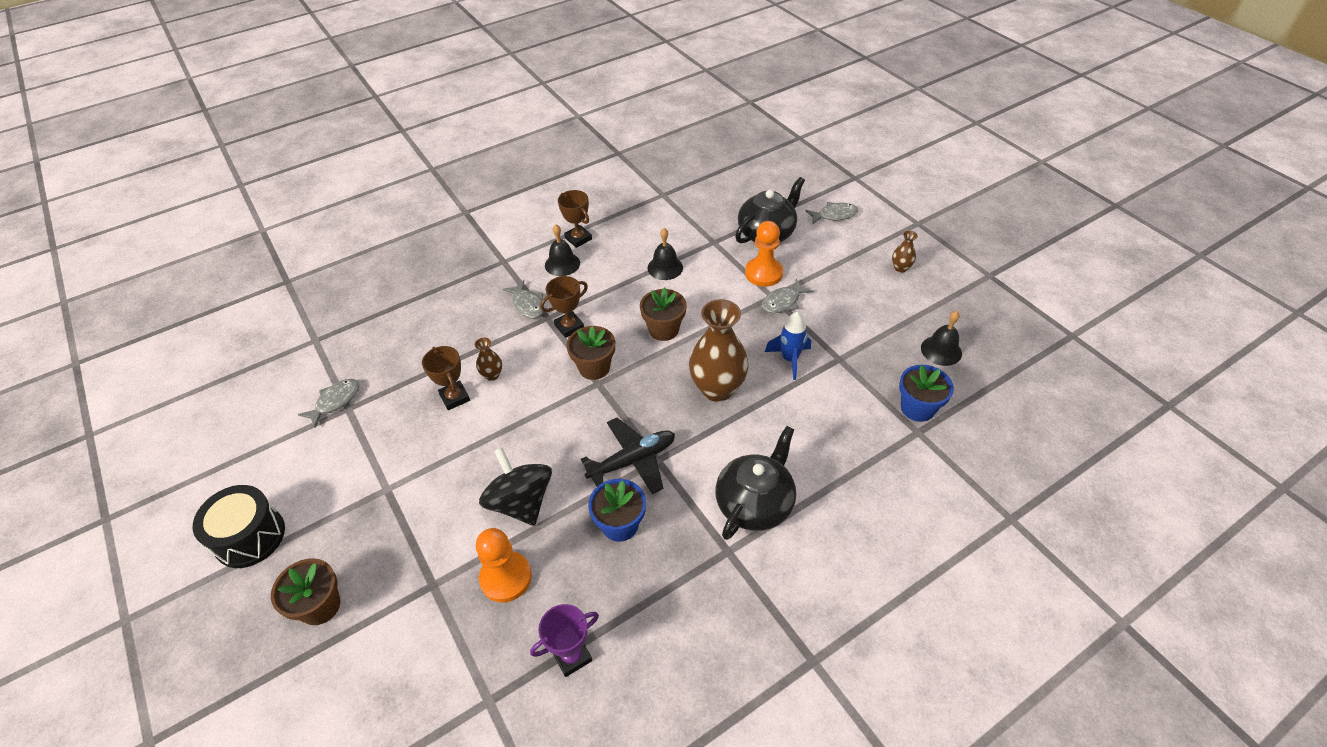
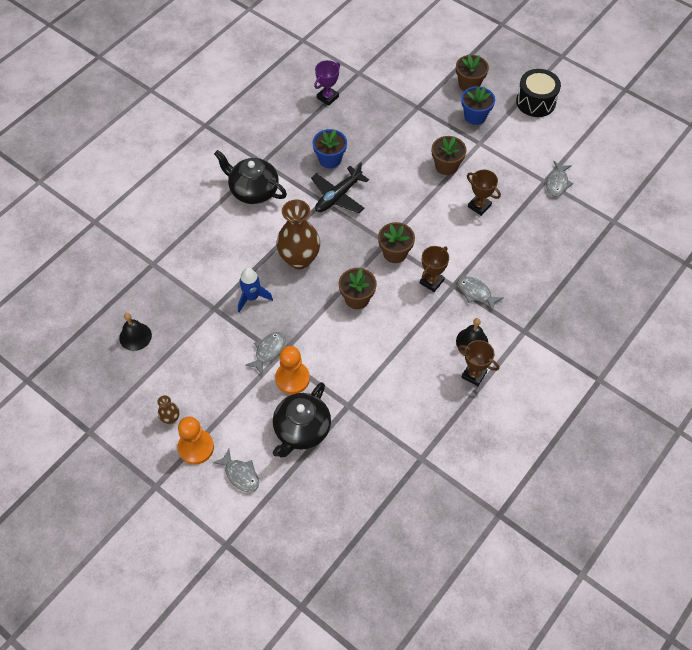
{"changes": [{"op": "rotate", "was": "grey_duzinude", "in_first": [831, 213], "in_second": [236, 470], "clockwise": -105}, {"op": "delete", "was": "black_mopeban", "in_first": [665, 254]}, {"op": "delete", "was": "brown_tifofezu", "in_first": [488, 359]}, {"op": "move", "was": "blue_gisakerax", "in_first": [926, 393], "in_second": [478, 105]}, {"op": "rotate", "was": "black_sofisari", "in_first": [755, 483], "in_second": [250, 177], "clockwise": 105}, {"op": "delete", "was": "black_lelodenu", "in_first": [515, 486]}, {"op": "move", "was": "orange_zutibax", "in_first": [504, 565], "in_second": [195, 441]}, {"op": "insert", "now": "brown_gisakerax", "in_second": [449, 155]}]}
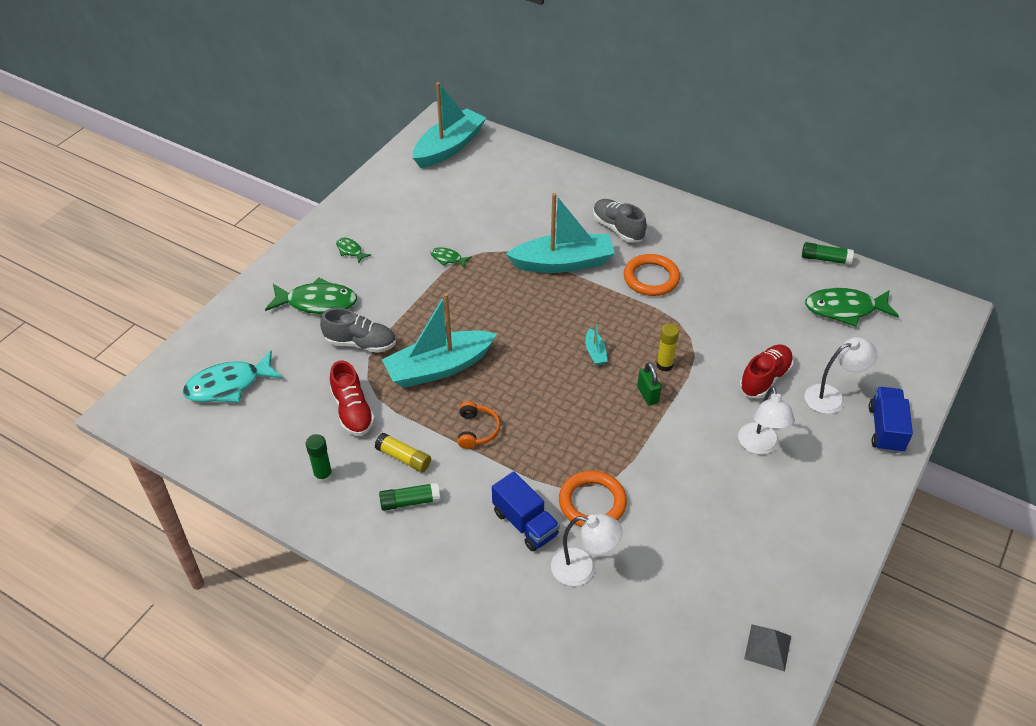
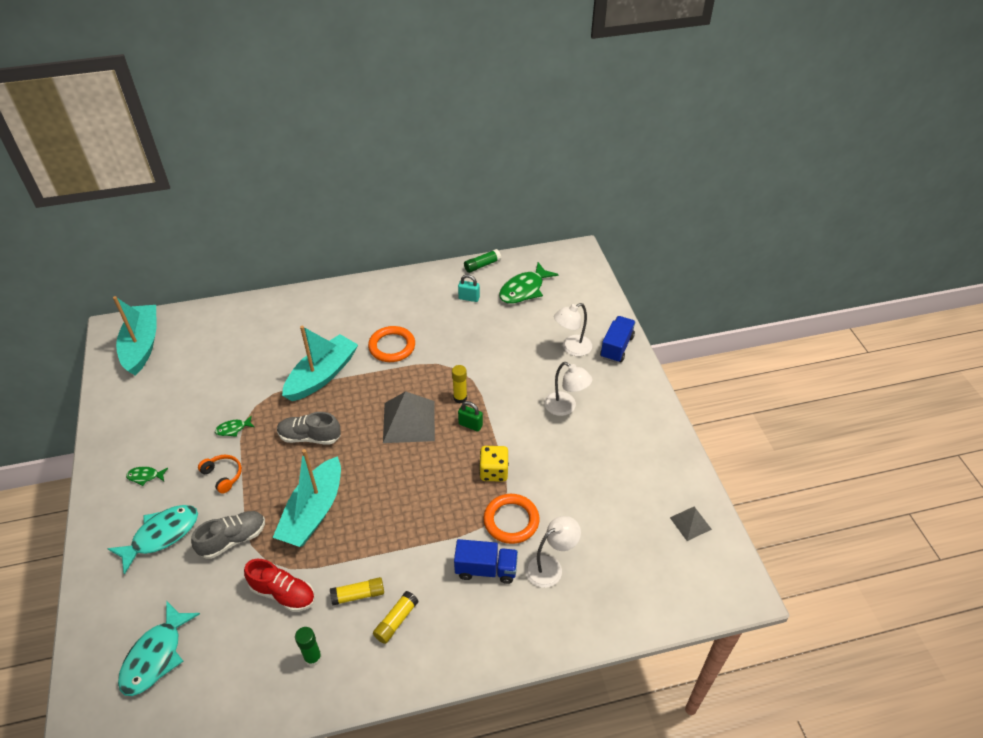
{"changes": [{"op": "move", "was": "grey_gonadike", "in_first": [620, 221], "in_second": [309, 428]}, {"op": "recolor", "was": "green_duzinude", "now": "turquoise_duzinude", "in_first": [311, 295], "in_second": [152, 540]}, {"op": "replace", "was": "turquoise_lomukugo", "now": "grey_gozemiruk", "in_first": [596, 343], "in_second": [409, 417]}, {"op": "rotate", "was": "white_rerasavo", "in_first": [841, 375], "in_second": [573, 329], "clockwise": -150}, {"op": "delete", "was": "red_gonadike", "in_first": [766, 372]}, {"op": "rotate", "was": "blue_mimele", "in_first": [891, 420], "in_second": [617, 339], "clockwise": 60}, {"op": "move", "was": "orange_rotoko", "in_first": [479, 425], "in_second": [220, 474]}, {"op": "recolor", "was": "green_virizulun", "now": "yellow_virizulun", "in_first": [409, 496], "in_second": [396, 617]}, {"op": "insert", "now": "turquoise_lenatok", "in_second": [469, 288]}, {"op": "insert", "now": "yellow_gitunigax", "in_second": [494, 464]}]}
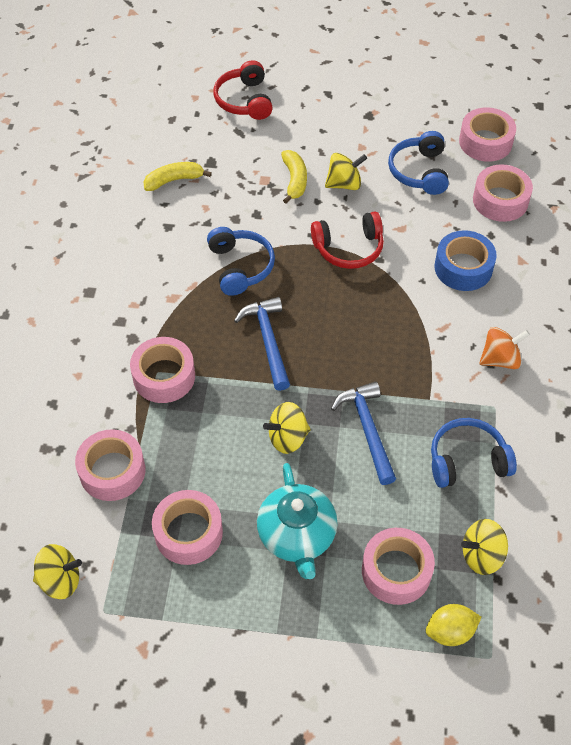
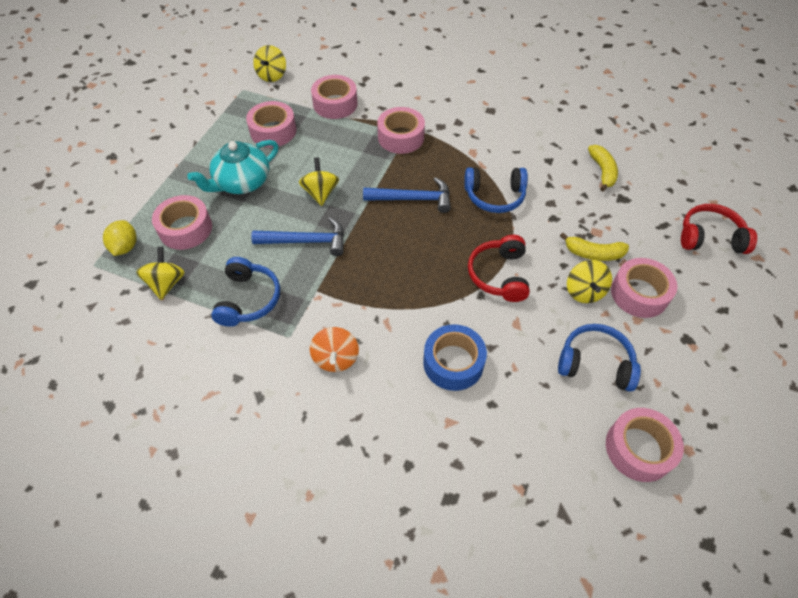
{"changes": [{"op": "move", "was": "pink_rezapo", "in_first": [503, 193], "in_second": [644, 288]}, {"op": "rotate", "was": "turquoise_sofisari", "in_first": [297, 521], "in_second": [233, 167], "clockwise": -45}]}
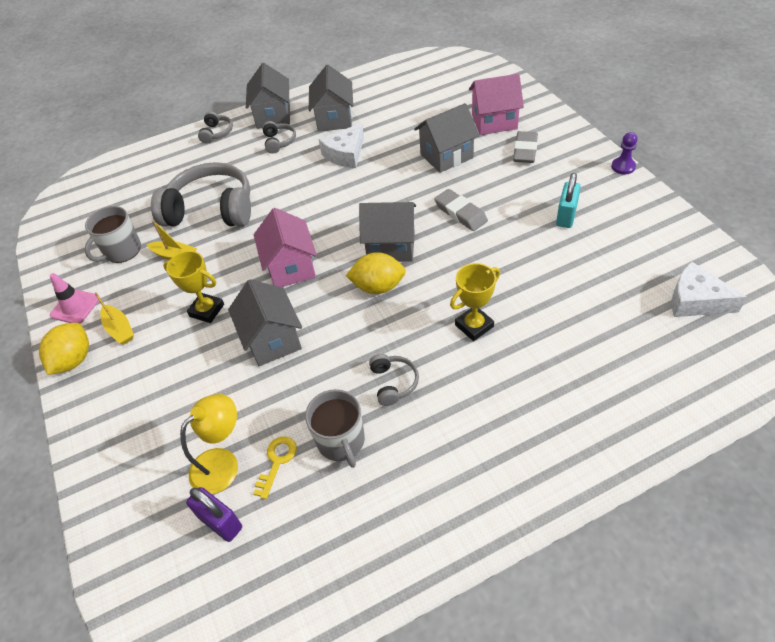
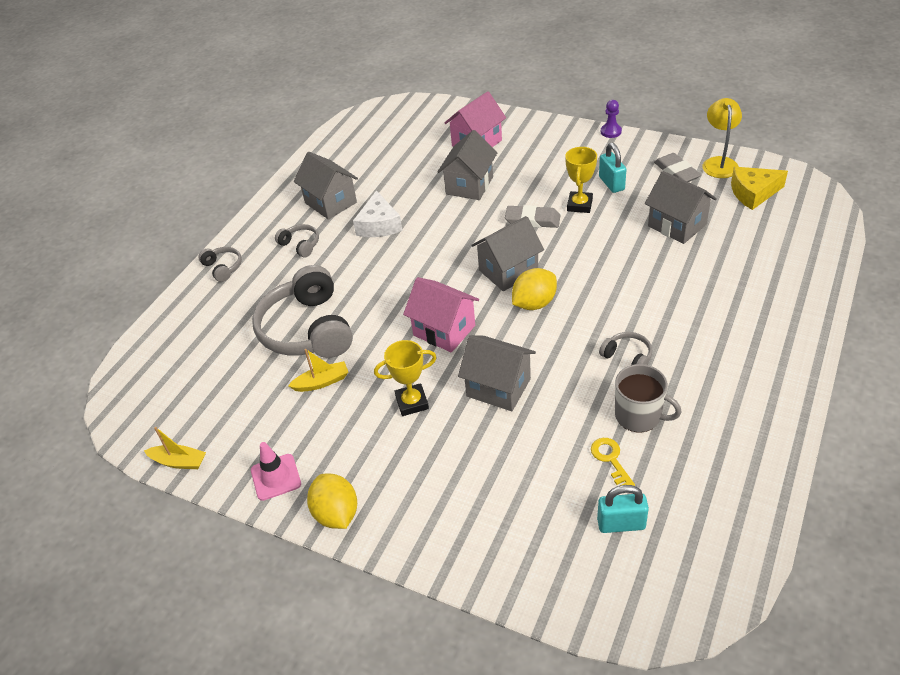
{"changes": [{"op": "move", "was": "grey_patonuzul", "in_first": [268, 96], "in_second": [681, 207]}, {"op": "move", "was": "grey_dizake", "in_first": [525, 147], "in_second": [677, 167]}, {"op": "rotate", "was": "grey_rotoko", "in_first": [201, 194], "in_second": [302, 311], "clockwise": -75}, {"op": "delete", "was": "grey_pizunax", "in_first": [113, 234]}, {"op": "recolor", "was": "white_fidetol", "now": "yellow_fidetol", "in_first": [709, 289], "in_second": [759, 188]}, {"op": "move", "was": "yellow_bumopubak", "in_first": [475, 302], "in_second": [581, 180]}, {"op": "move", "was": "yellow_lomukugo", "in_first": [114, 318], "in_second": [175, 448]}, {"op": "move", "was": "yellow_rerasavo", "in_first": [209, 444], "in_second": [722, 138]}, {"op": "recolor", "was": "purple_lenatok", "now": "turquoise_lenatok", "in_first": [214, 514], "in_second": [623, 509]}]}
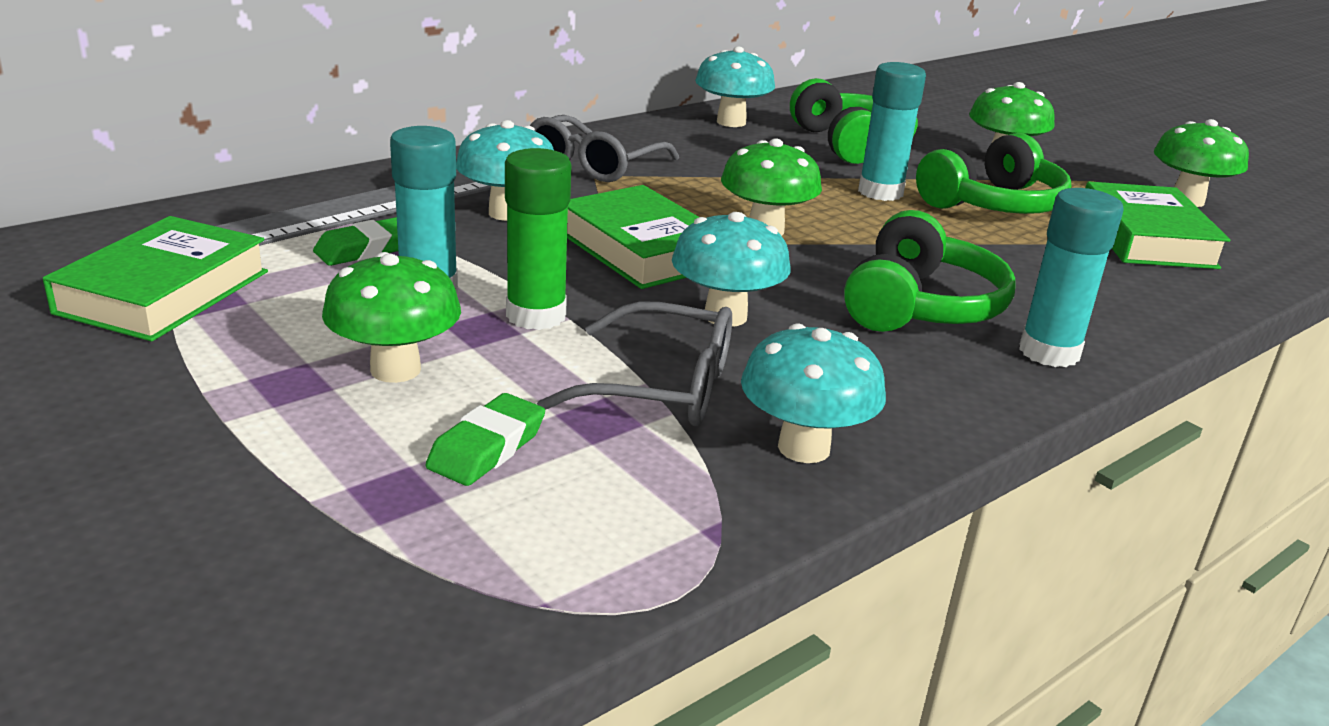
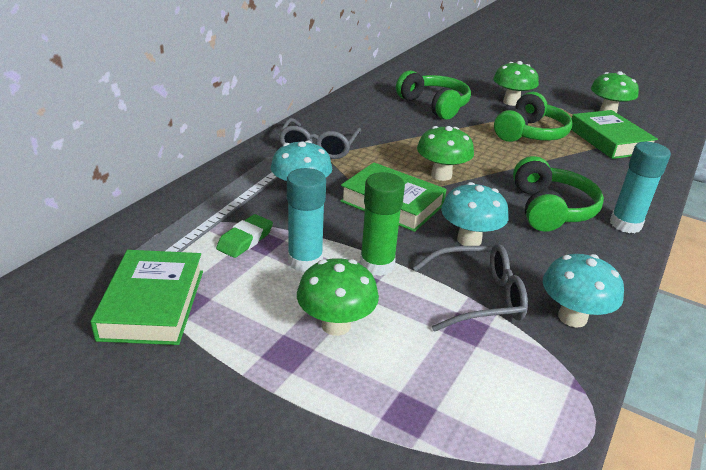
{"changes": [{"op": "delete", "was": "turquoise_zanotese", "in_first": [735, 86]}, {"op": "delete", "was": "turquoise_virizulun", "in_first": [892, 131]}, {"op": "delete", "was": "green_dizake", "in_first": [485, 439]}]}
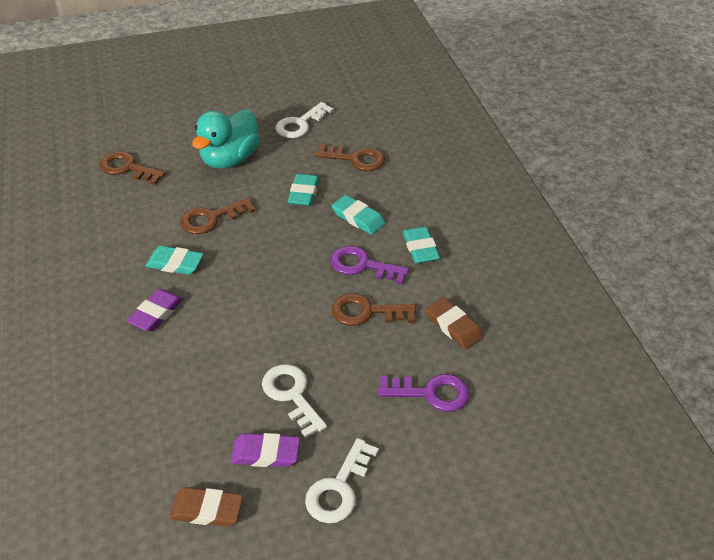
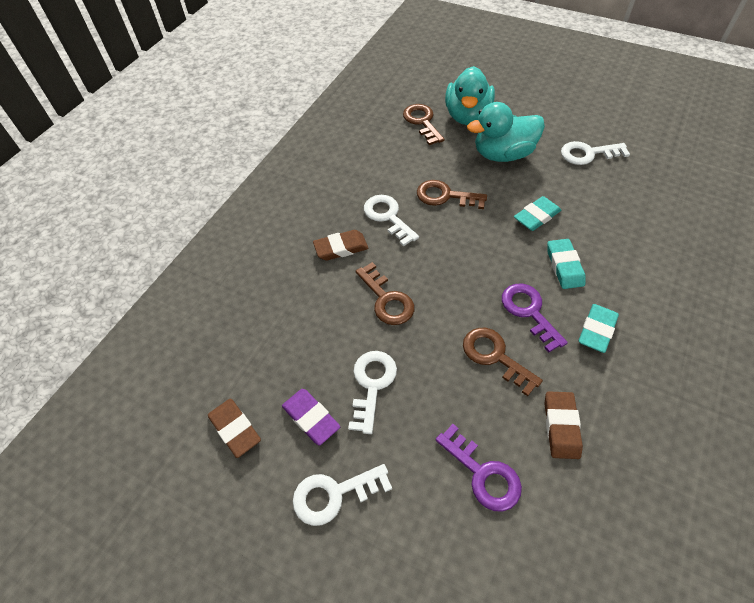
{"changes": [{"op": "move", "was": "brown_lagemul", "in_first": [350, 157], "in_second": [385, 293]}, {"op": "replace", "was": "turquoise_dizake", "now": "white_lagemul", "in_first": [175, 260], "in_second": [391, 221]}, {"op": "recolor", "was": "purple_dizake", "now": "brown_dizake", "in_first": [155, 310], "in_second": [341, 245]}, {"op": "insert", "now": "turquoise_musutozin", "in_second": [470, 95]}]}
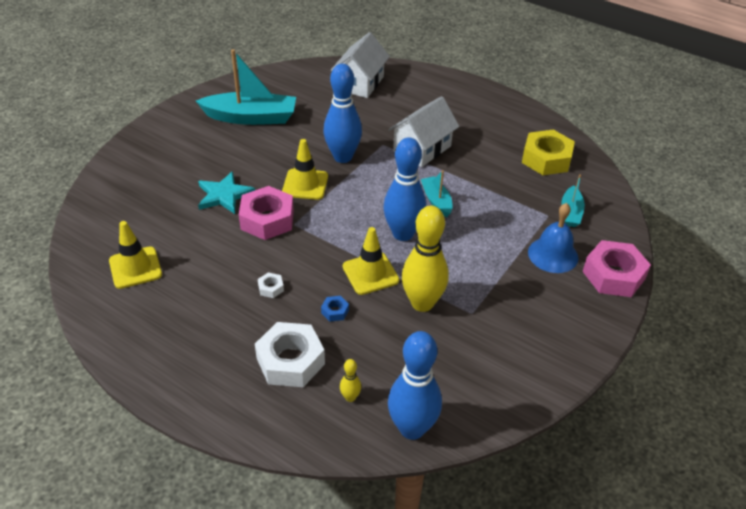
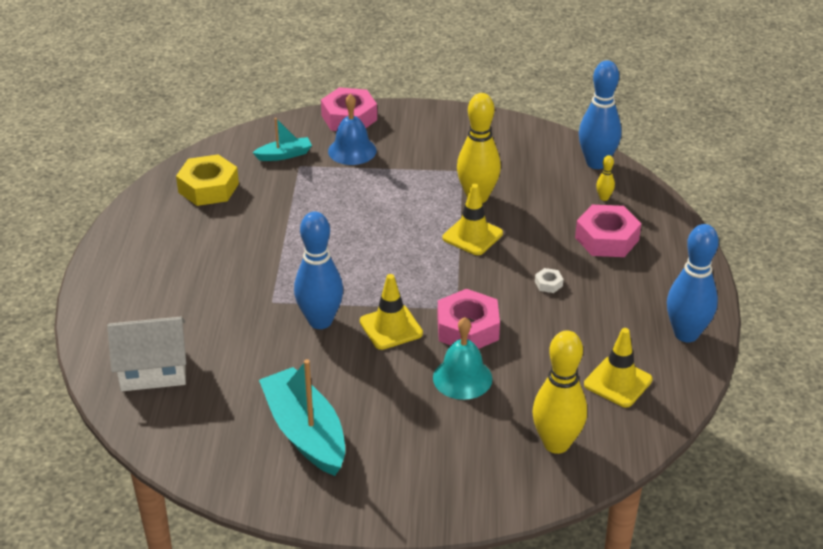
{"changes": [{"op": "delete", "was": "white_patonuzul", "in_first": [423, 131]}, {"op": "move", "was": "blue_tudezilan", "in_first": [404, 189], "in_second": [693, 283]}, {"op": "delete", "was": "turquoise_lomukugo", "in_first": [437, 193]}, {"op": "replace", "was": "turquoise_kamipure", "now": "turquoise_mopeban", "in_first": [226, 192], "in_second": [462, 358]}, {"op": "delete", "was": "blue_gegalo", "in_first": [335, 309]}, {"op": "recolor", "was": "white_gegalo", "now": "pink_gegalo", "in_first": [290, 354], "in_second": [608, 231]}, {"op": "insert", "now": "yellow_tudezilan", "in_second": [560, 392]}]}
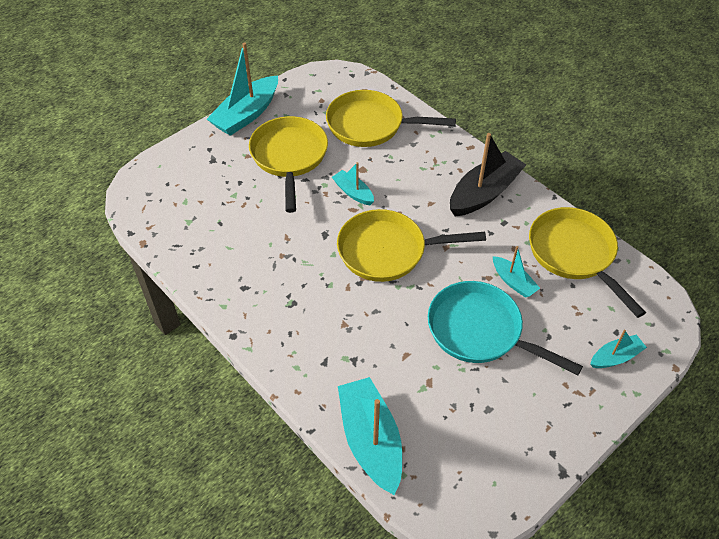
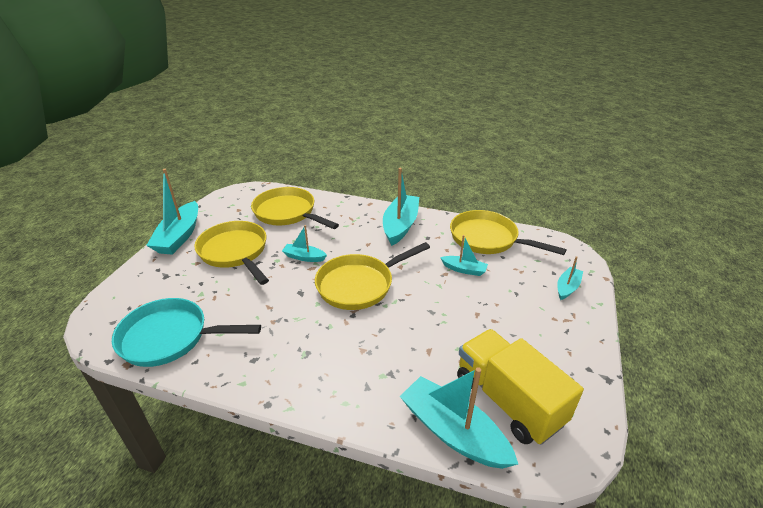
{"changes": [{"op": "rotate", "was": "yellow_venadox", "in_first": [391, 118], "in_second": [295, 208], "clockwise": 60}, {"op": "recolor", "was": "black_lomukugo", "now": "turquoise_lomukugo", "in_first": [488, 174], "in_second": [401, 207]}, {"op": "move", "was": "turquoise_venadox", "in_first": [505, 328], "in_second": [186, 332]}, {"op": "insert", "now": "yellow_mimele", "in_second": [520, 387]}]}
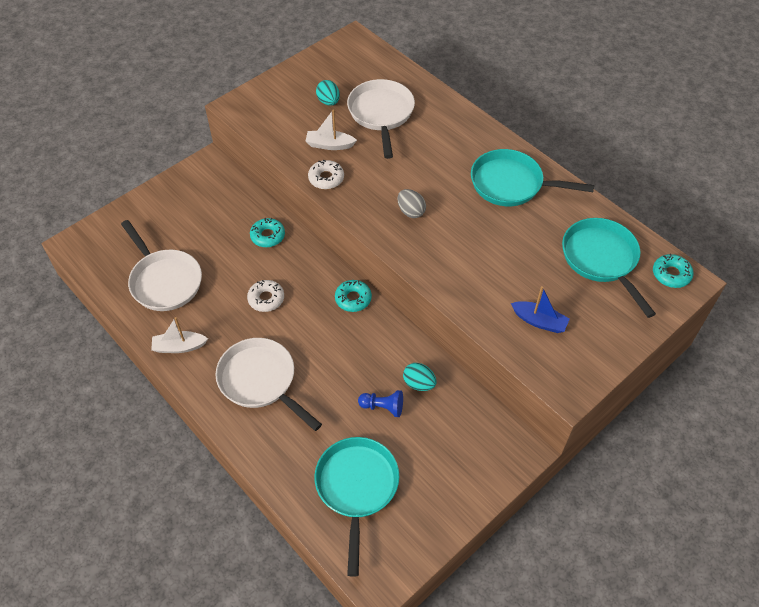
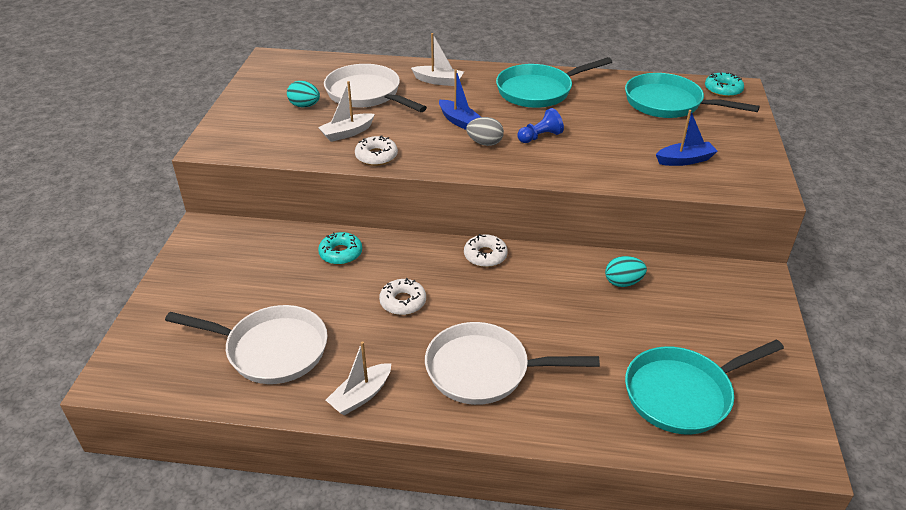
{"changes": [{"op": "recolor", "was": "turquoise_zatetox", "now": "white_zatetox", "in_first": [353, 296], "in_second": [486, 250]}, {"op": "move", "was": "blue_zutibax", "in_first": [380, 403], "in_second": [540, 125]}, {"op": "rotate", "was": "turquoise_venadox", "in_first": [356, 507], "in_second": [704, 386], "clockwise": -75}, {"op": "insert", "now": "white_lomukugo", "in_second": [437, 59]}, {"op": "insert", "now": "blue_lomukugo", "in_second": [460, 99]}]}
